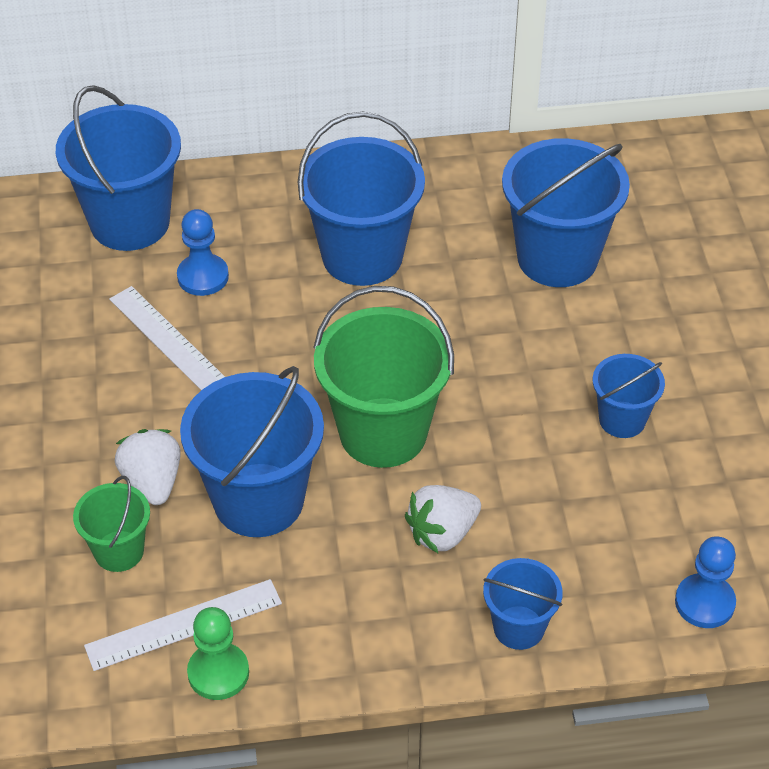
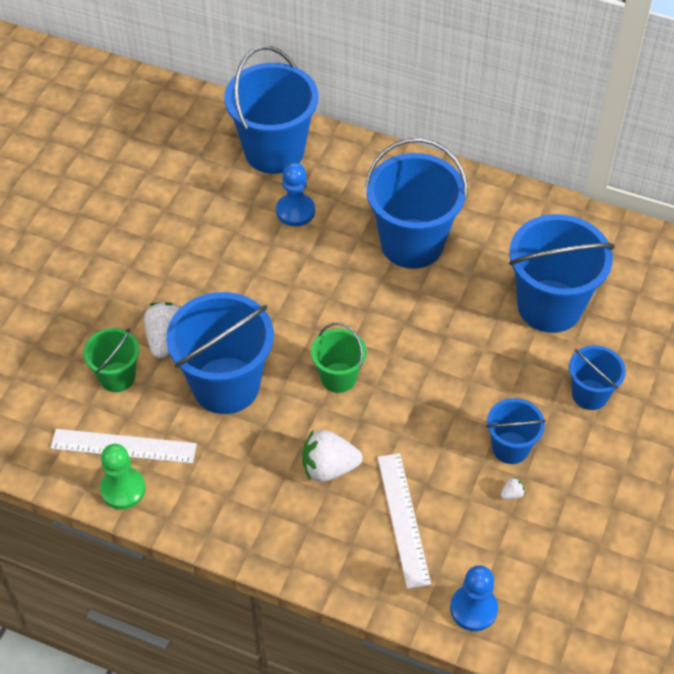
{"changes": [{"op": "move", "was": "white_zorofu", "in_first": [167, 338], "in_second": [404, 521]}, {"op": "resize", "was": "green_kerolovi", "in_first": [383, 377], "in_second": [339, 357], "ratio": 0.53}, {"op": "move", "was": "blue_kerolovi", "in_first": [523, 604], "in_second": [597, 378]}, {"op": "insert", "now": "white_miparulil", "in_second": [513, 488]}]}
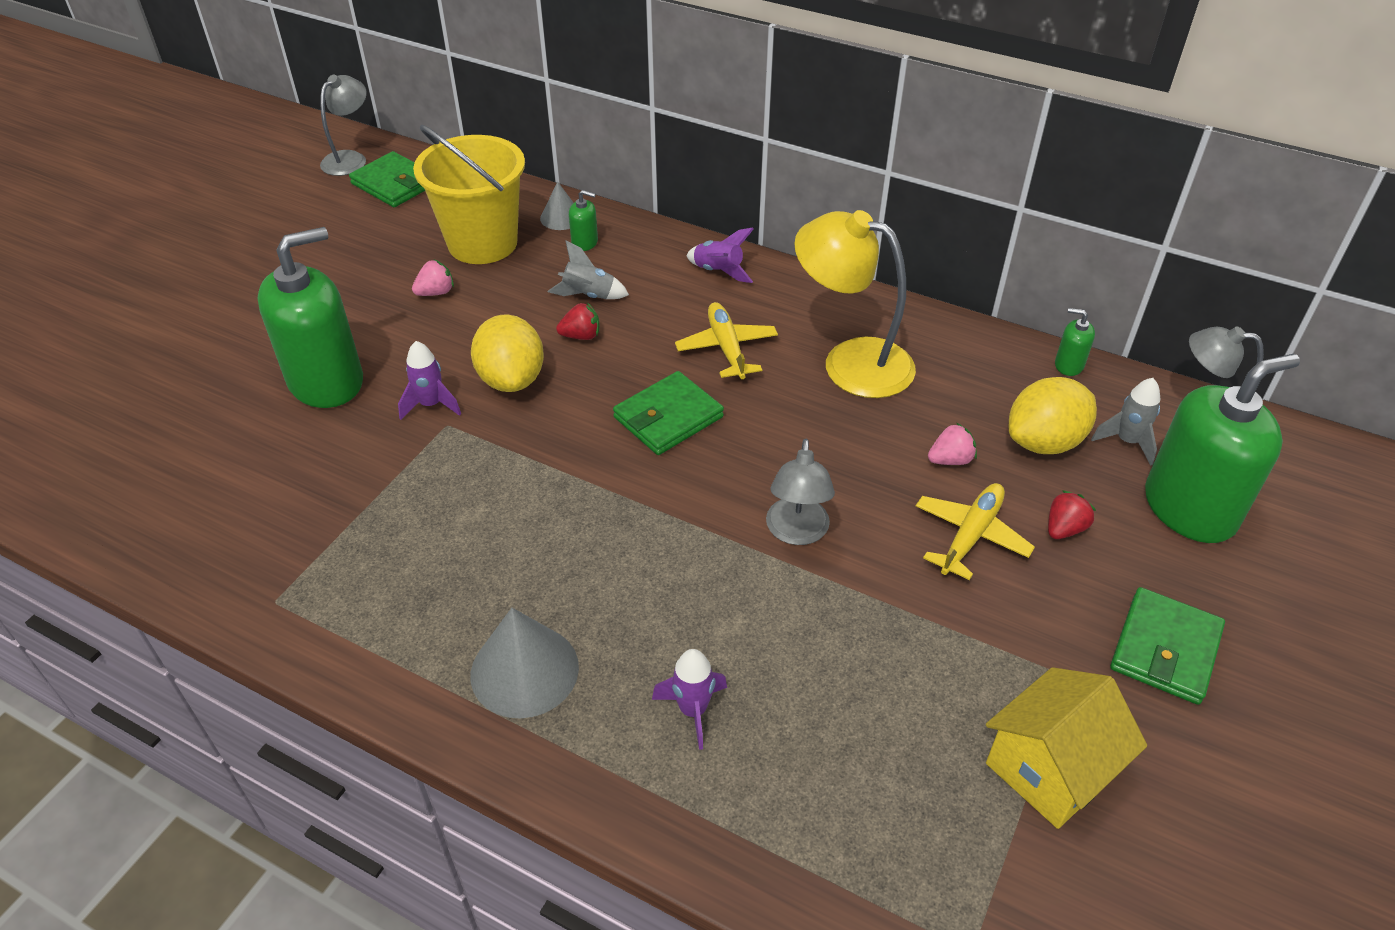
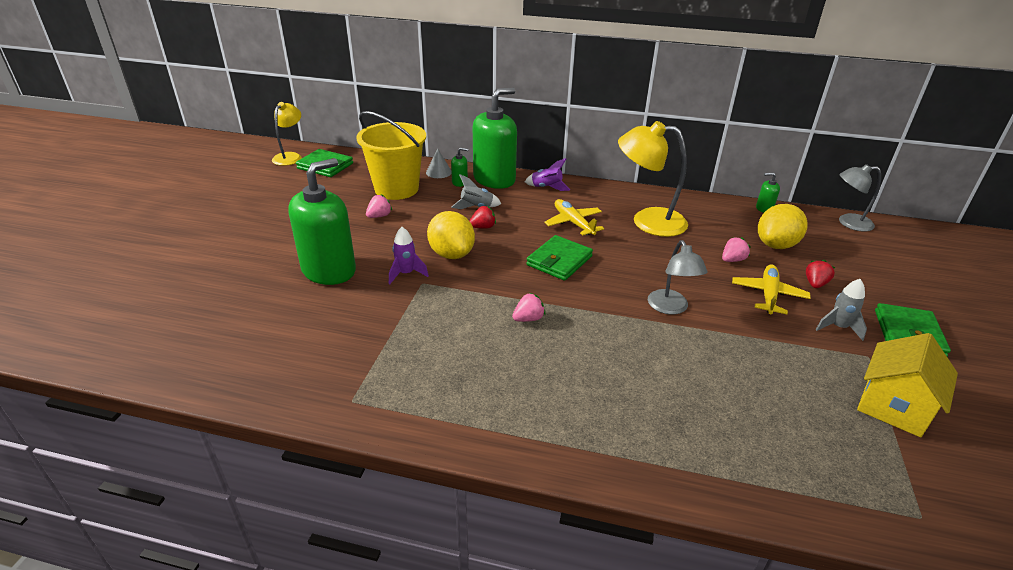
{"changes": [{"op": "recolor", "was": "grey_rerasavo", "now": "yellow_rerasavo", "in_first": [343, 125], "in_second": [287, 134]}, {"op": "move", "was": "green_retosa", "in_first": [1222, 448], "in_second": [495, 138]}, {"op": "move", "was": "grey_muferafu", "in_first": [1125, 422], "in_second": [841, 310]}, {"op": "delete", "was": "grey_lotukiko", "in_first": [525, 663]}, {"op": "delete", "was": "purple_muferafu", "in_first": [689, 699]}, {"op": "insert", "now": "pink_miparulil", "in_second": [528, 307]}]}
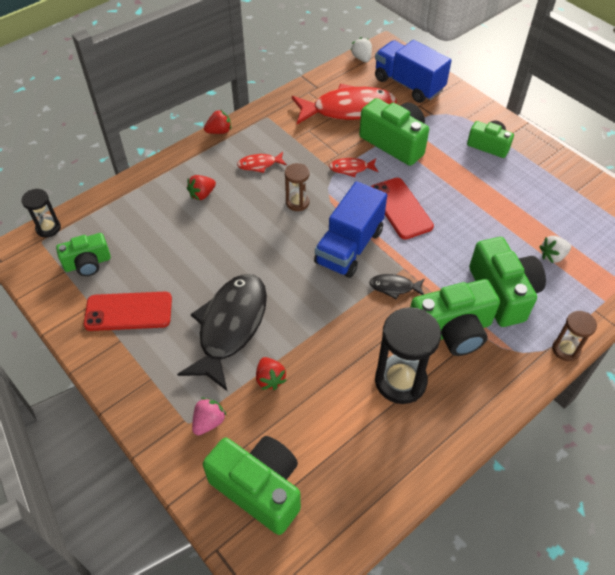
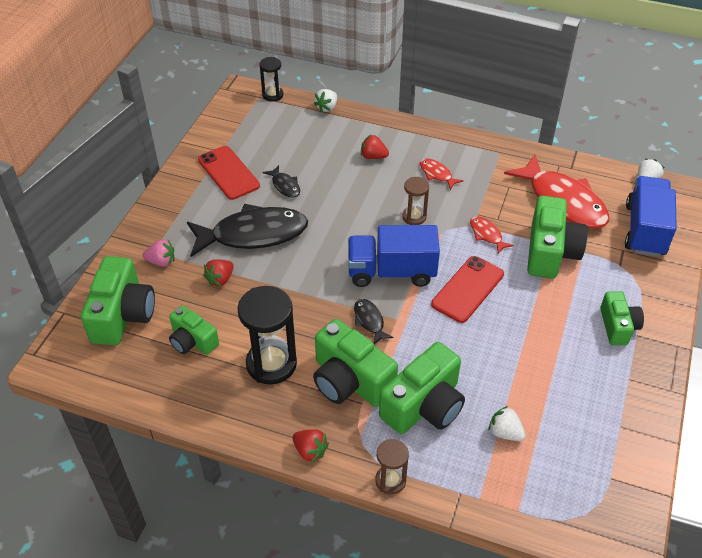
{"changes": [{"op": "move", "was": "red_miparulil", "in_first": [217, 122], "in_second": [310, 446]}, {"op": "move", "was": "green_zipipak", "in_first": [83, 254], "in_second": [194, 330]}, {"op": "insert", "now": "white_miparulil", "in_second": [325, 101]}, {"op": "insert", "now": "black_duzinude", "in_second": [281, 181]}]}
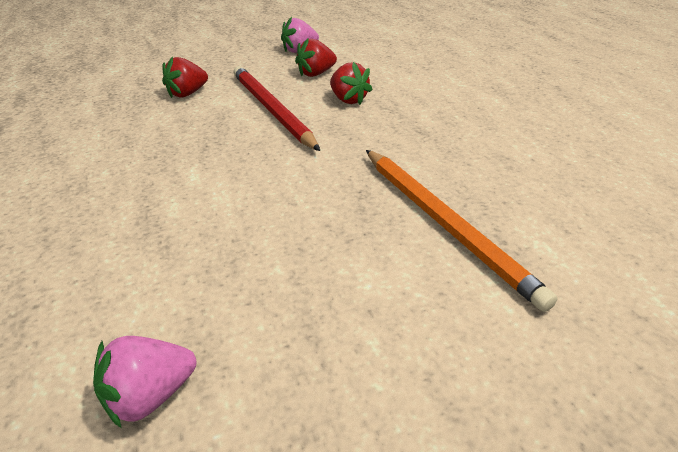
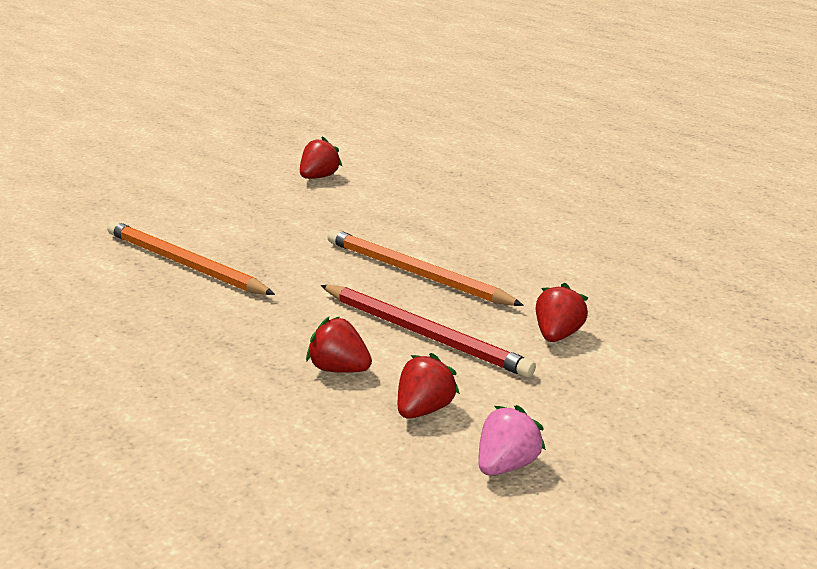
{"changes": [{"op": "recolor", "was": "pink_miparulil", "now": "red_miparulil", "in_first": [144, 382], "in_second": [321, 157]}, {"op": "insert", "now": "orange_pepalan", "in_second": [426, 267]}]}
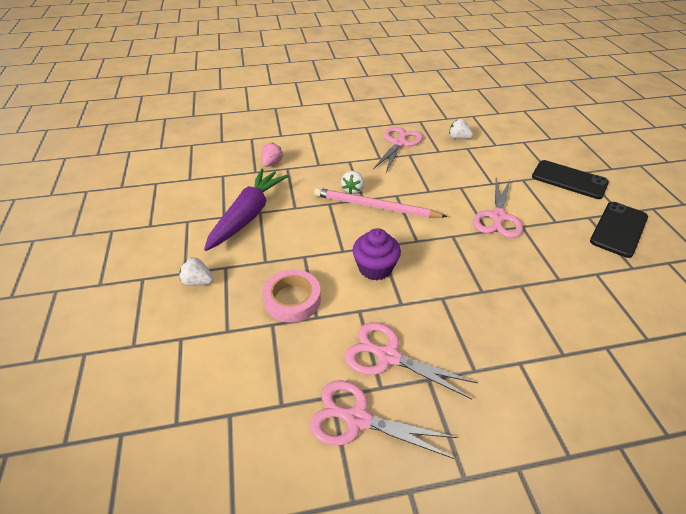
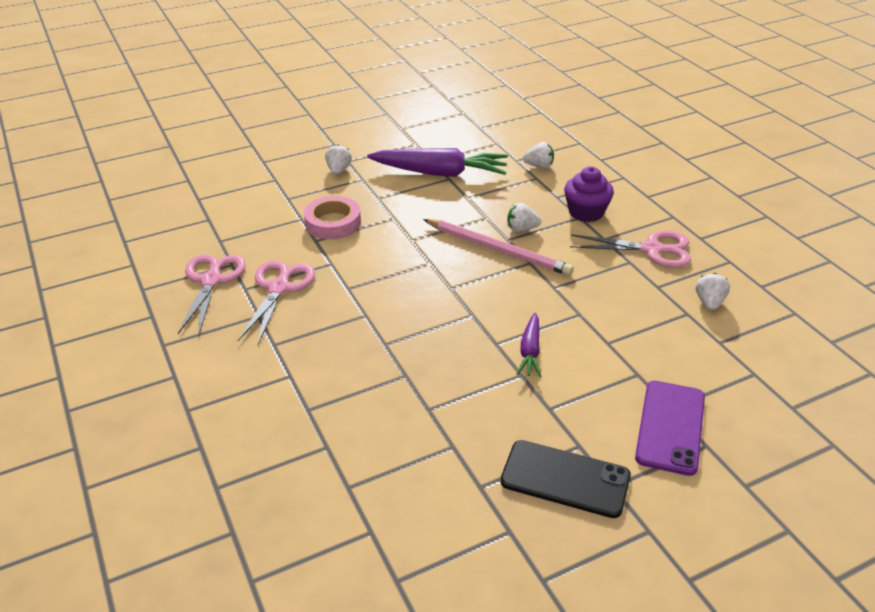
{"changes": [{"op": "recolor", "was": "pink_miparulil", "now": "white_miparulil", "in_first": [272, 154], "in_second": [538, 155]}, {"op": "recolor", "was": "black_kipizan", "now": "purple_kipizan", "in_first": [570, 179], "in_second": [670, 428]}, {"op": "replace", "was": "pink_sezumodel", "now": "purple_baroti", "in_first": [498, 208], "in_second": [529, 345]}, {"op": "rotate", "was": "pink_pepalan", "in_first": [380, 203], "in_second": [498, 247], "clockwise": 120}, {"op": "move", "was": "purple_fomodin", "in_first": [377, 254], "in_second": [589, 194]}]}
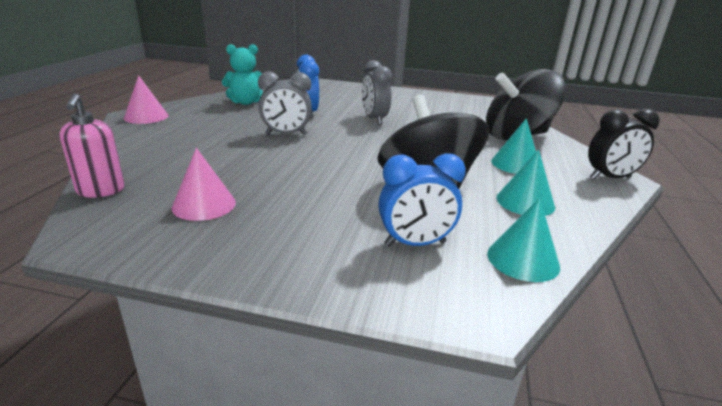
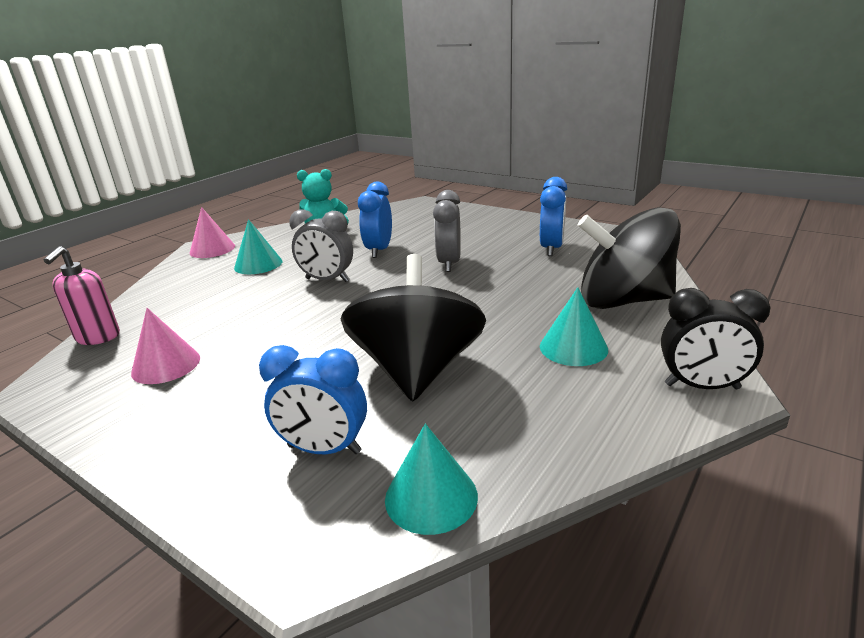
{"changes": [{"op": "move", "was": "turquoise_lotukiko", "in_first": [525, 182], "in_second": [258, 246]}, {"op": "insert", "now": "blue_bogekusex", "in_second": [553, 216]}]}
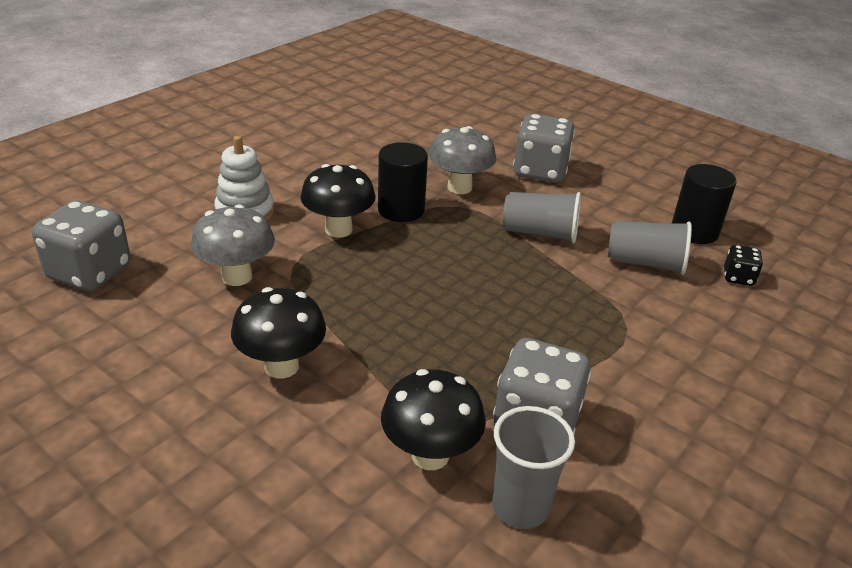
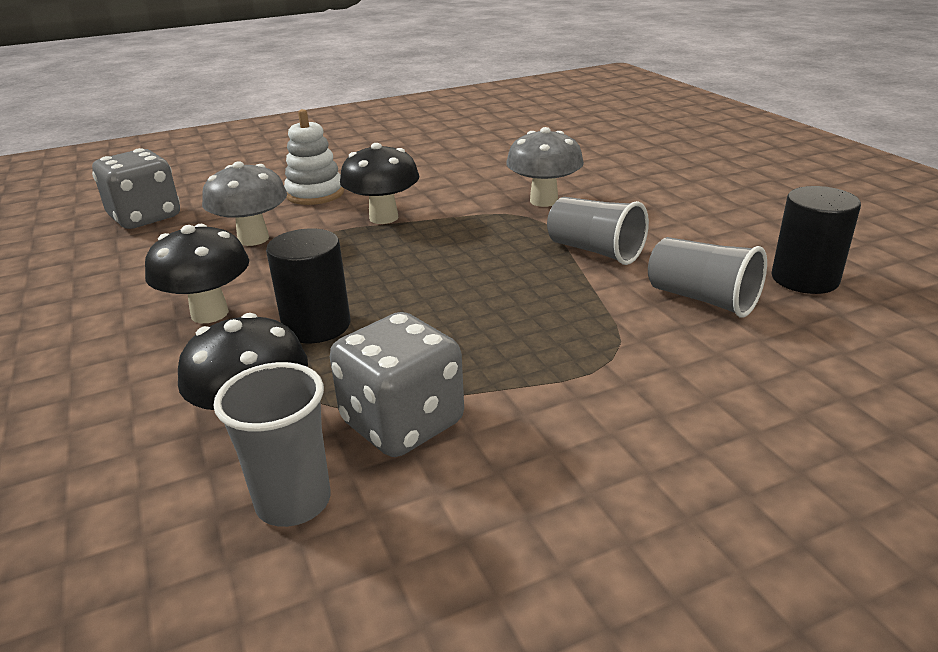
{"changes": [{"op": "delete", "was": "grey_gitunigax", "in_first": [544, 148]}, {"op": "move", "was": "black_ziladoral", "in_first": [403, 182], "in_second": [308, 285]}, {"op": "delete", "was": "black_gitunigax", "in_first": [743, 265]}]}
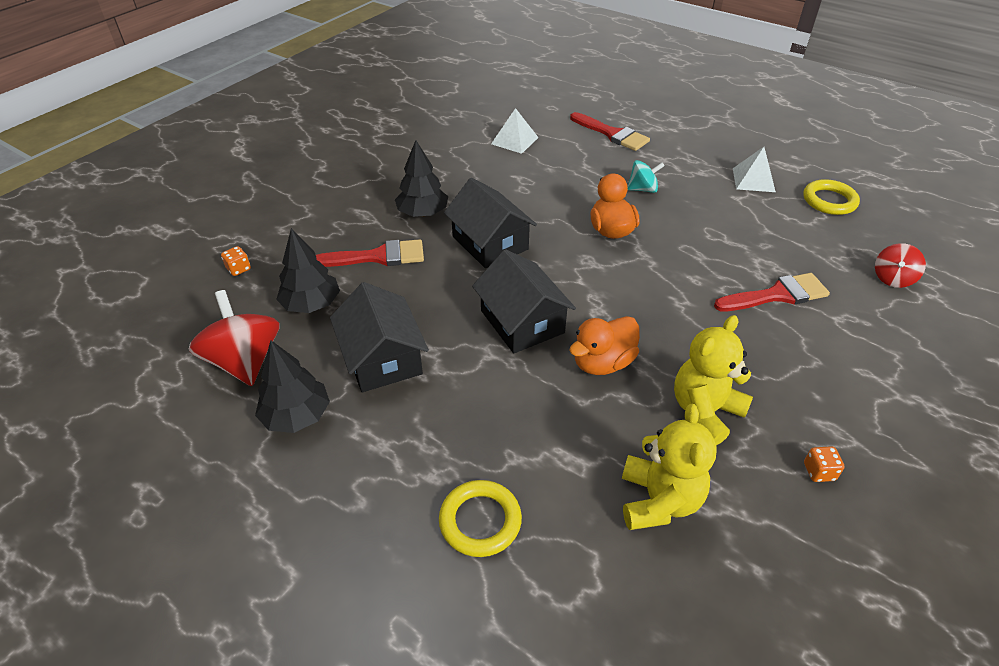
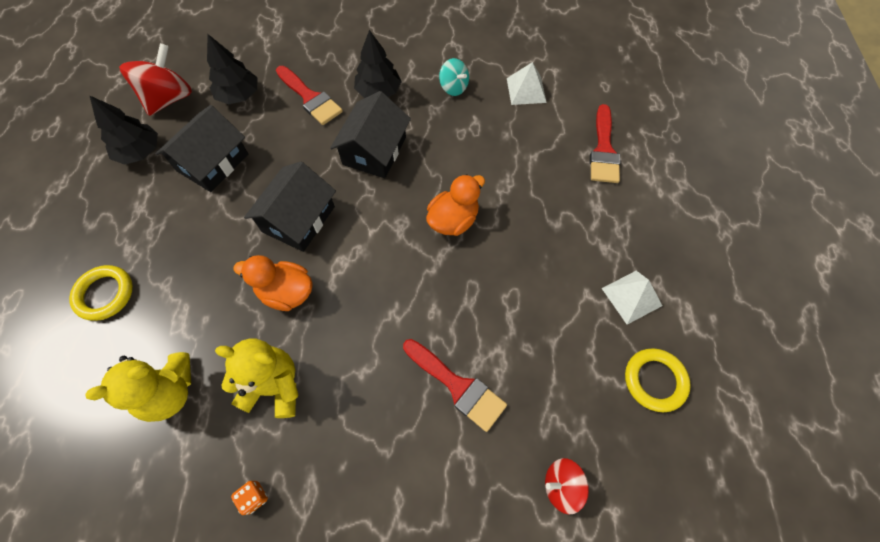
{"changes": [{"op": "move", "was": "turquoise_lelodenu", "in_first": [646, 176], "in_second": [454, 77]}, {"op": "delete", "was": "orange_gitunigax", "in_first": [236, 261]}]}
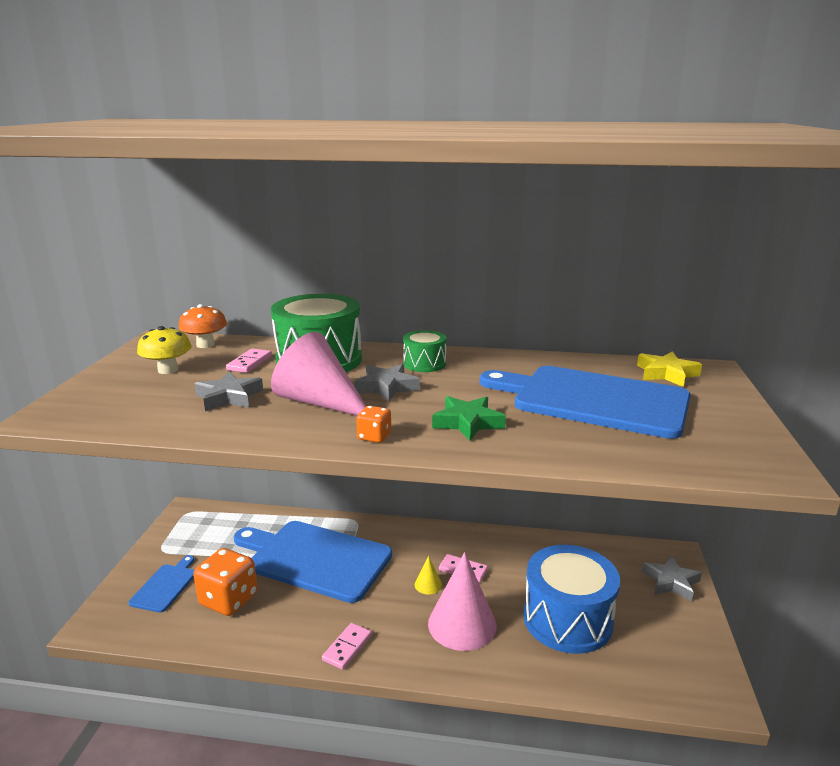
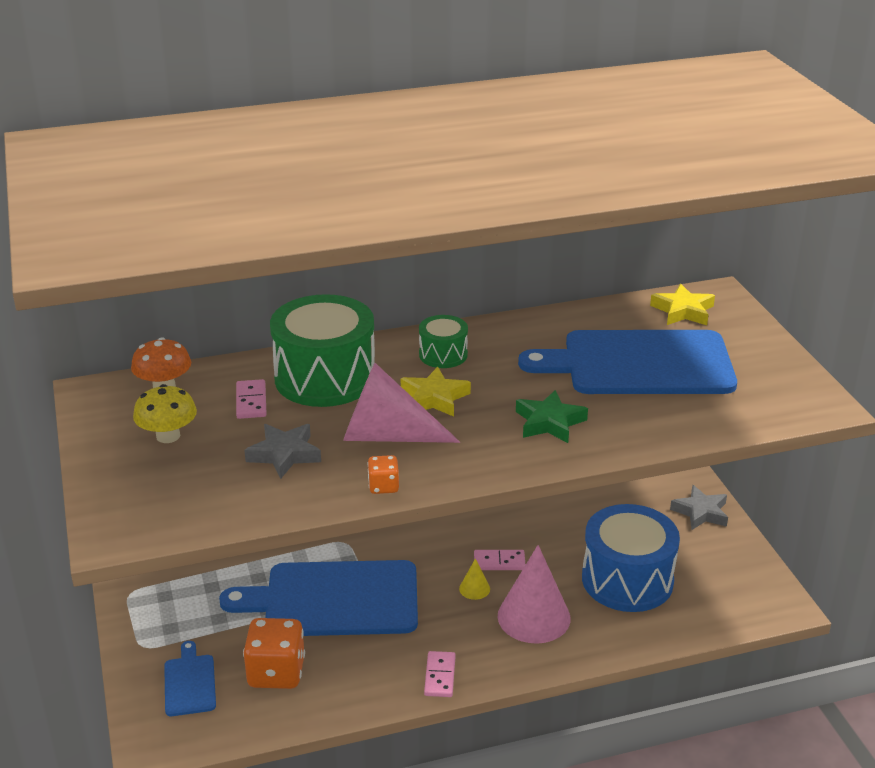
{"changes": [{"op": "recolor", "was": "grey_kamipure", "now": "yellow_kamipure", "in_first": [387, 383], "in_second": [436, 391]}, {"op": "move", "was": "orange_gitunigax", "in_first": [373, 424], "in_second": [383, 474]}]}
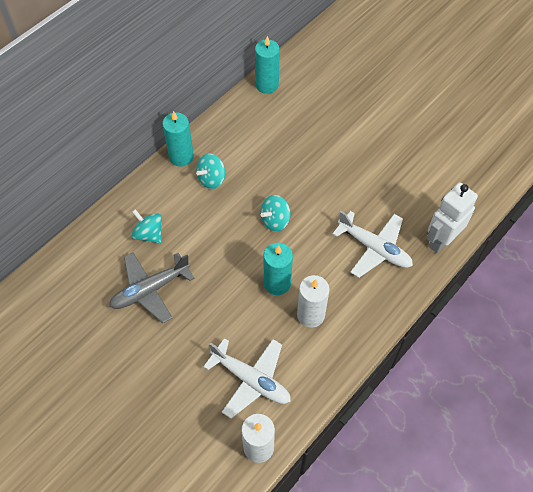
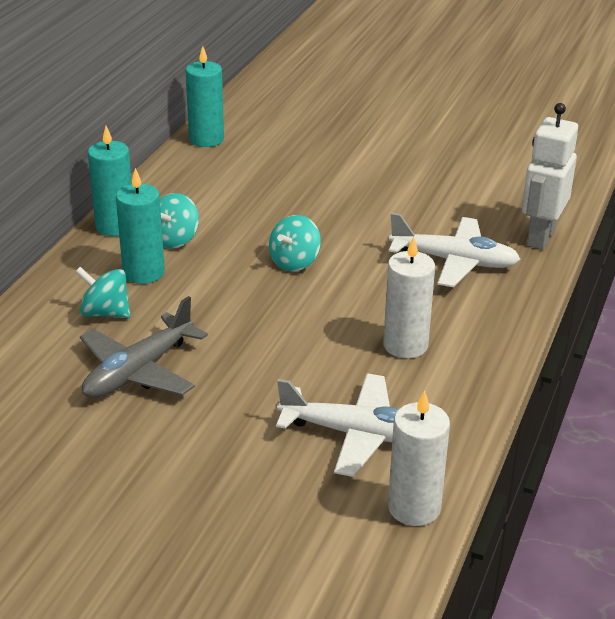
{"changes": [{"op": "move", "was": "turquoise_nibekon", "in_first": [278, 268], "in_second": [140, 226]}]}
